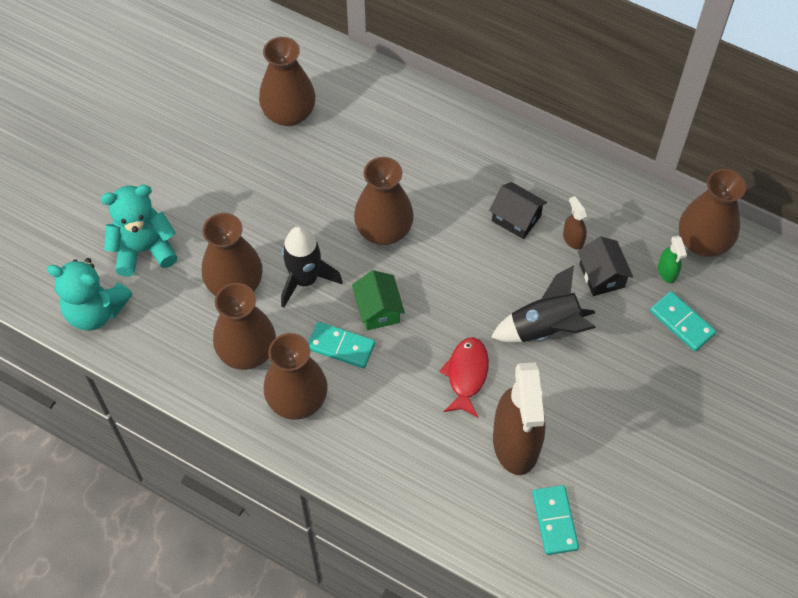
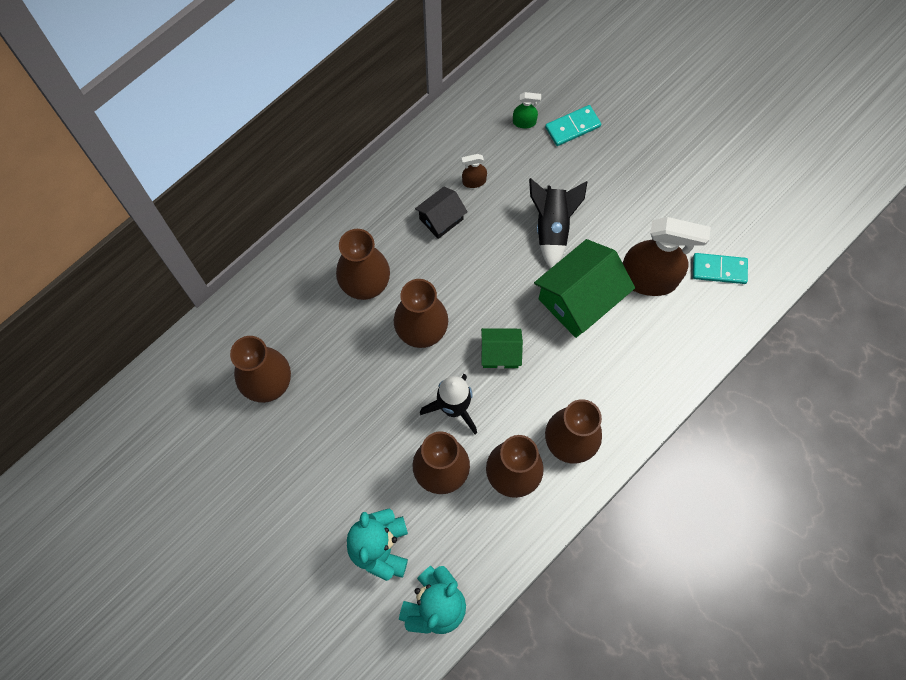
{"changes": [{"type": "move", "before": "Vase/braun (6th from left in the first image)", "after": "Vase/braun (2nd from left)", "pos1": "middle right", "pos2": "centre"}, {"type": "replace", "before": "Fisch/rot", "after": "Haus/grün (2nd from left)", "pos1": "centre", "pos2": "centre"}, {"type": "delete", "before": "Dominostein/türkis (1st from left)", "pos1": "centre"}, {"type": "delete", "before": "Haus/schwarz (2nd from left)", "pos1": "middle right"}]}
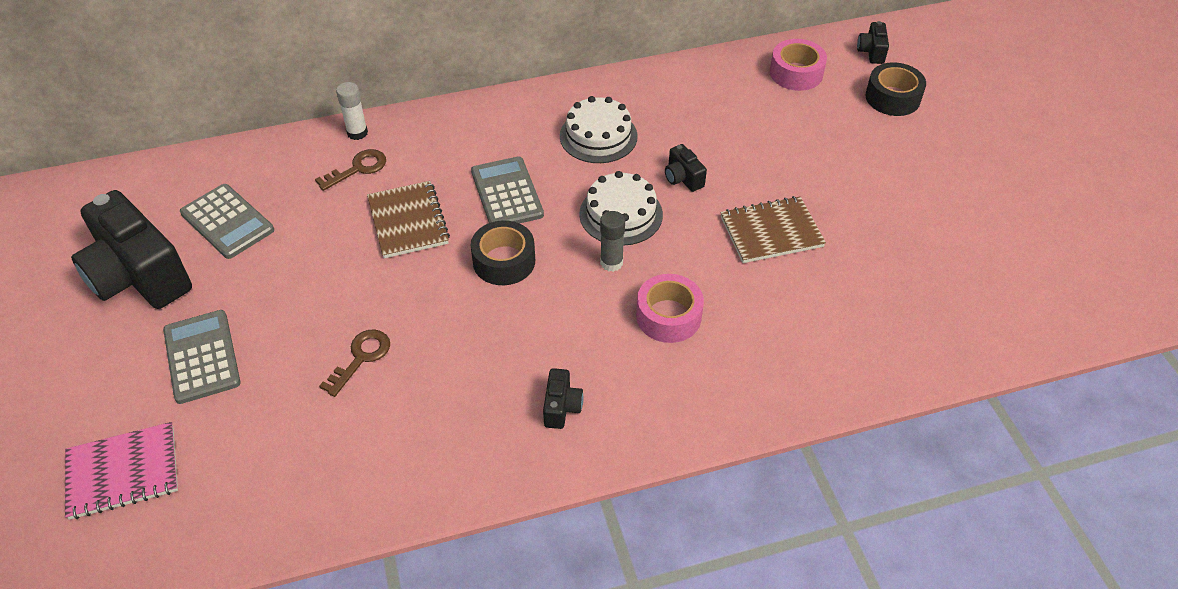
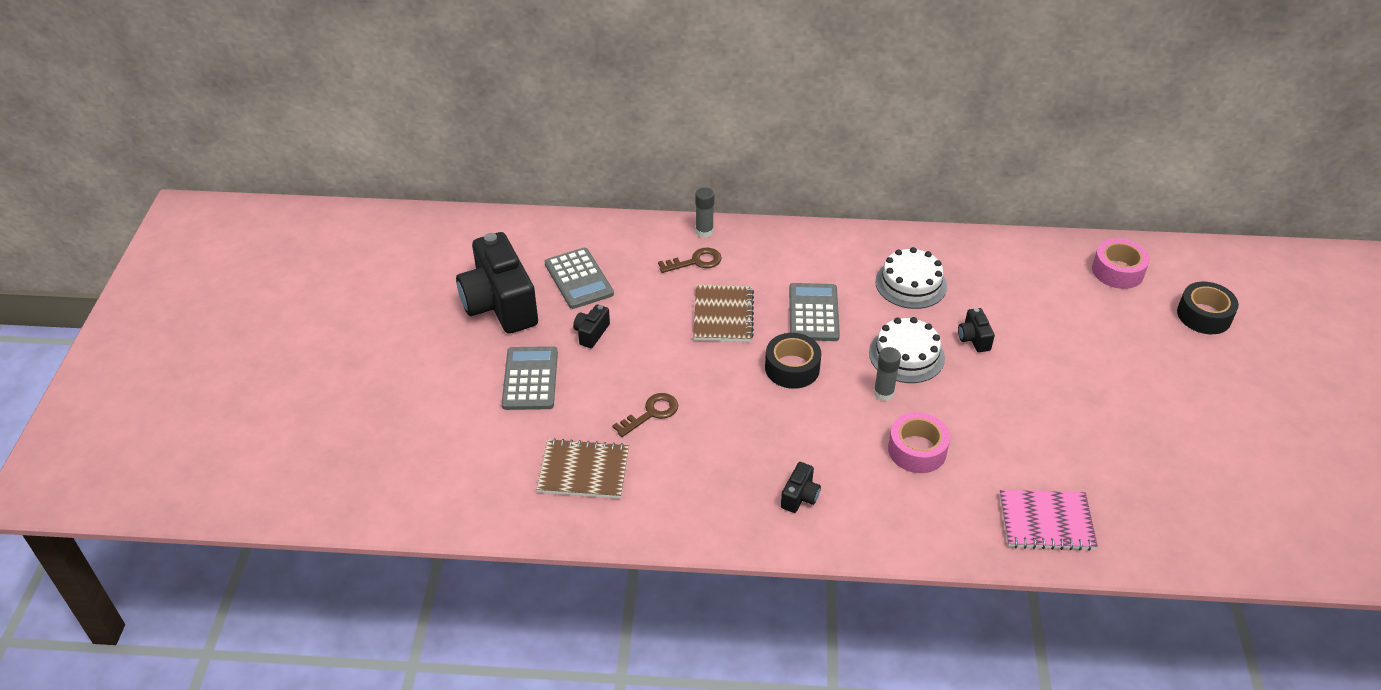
{"changes": [{"type": "move", "before": "Notizbuch/braun (2nd from left in the first image)", "after": "Notizbuch/braun (1st from left)", "pos1": "centre", "pos2": "bottom centre"}, {"type": "move", "before": "Kamera/schwarz (4th from left in the first image)", "after": "Kamera/schwarz (2nd from left)", "pos1": "top right", "pos2": "centre"}, {"type": "recolor", "before": "Klebestift/weiß", "after": "Klebestift/grau (1st from left)", "pos1": "top left", "pos2": "top centre"}, {"type": "move", "before": "Notizbuch/rosa", "pos1": "bottom left", "pos2": "bottom right"}]}
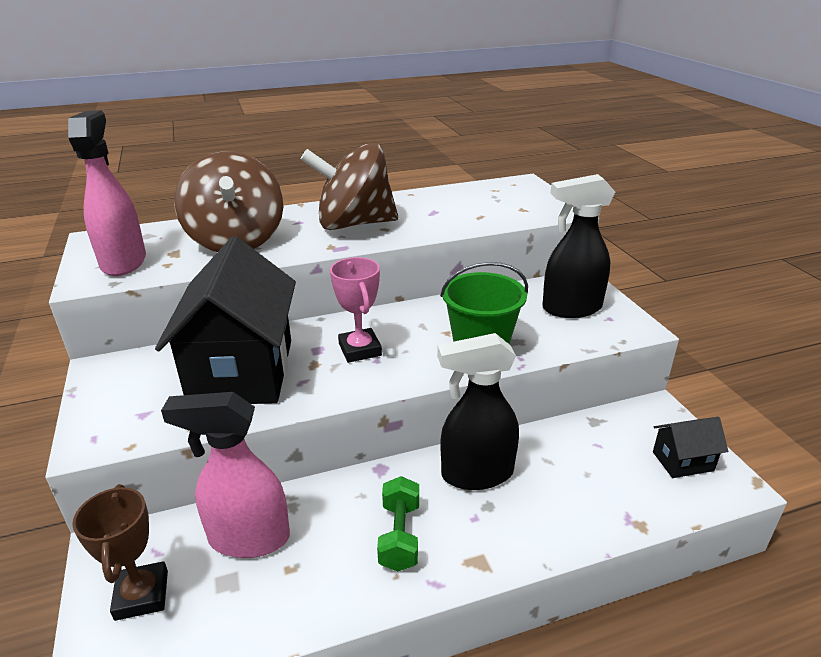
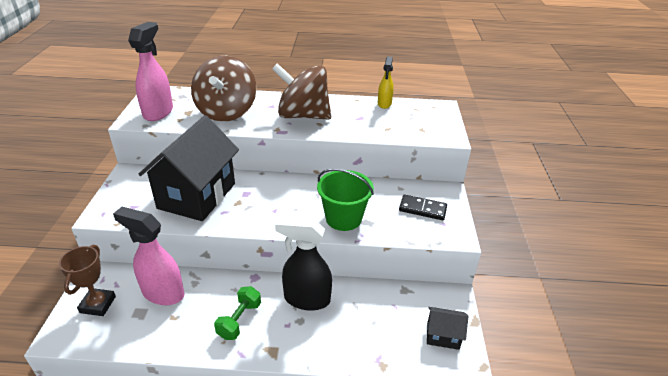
{"changes": [{"type": "insert", "after": "Sprühflasche/gelb", "pos2": "top centre"}, {"type": "replace", "before": "Sprühflasche/schwarz (2nd from left)", "after": "Dominostein/schwarz", "pos1": "middle right", "pos2": "centre"}, {"type": "delete", "before": "Pokal/rosa", "pos1": "centre"}]}
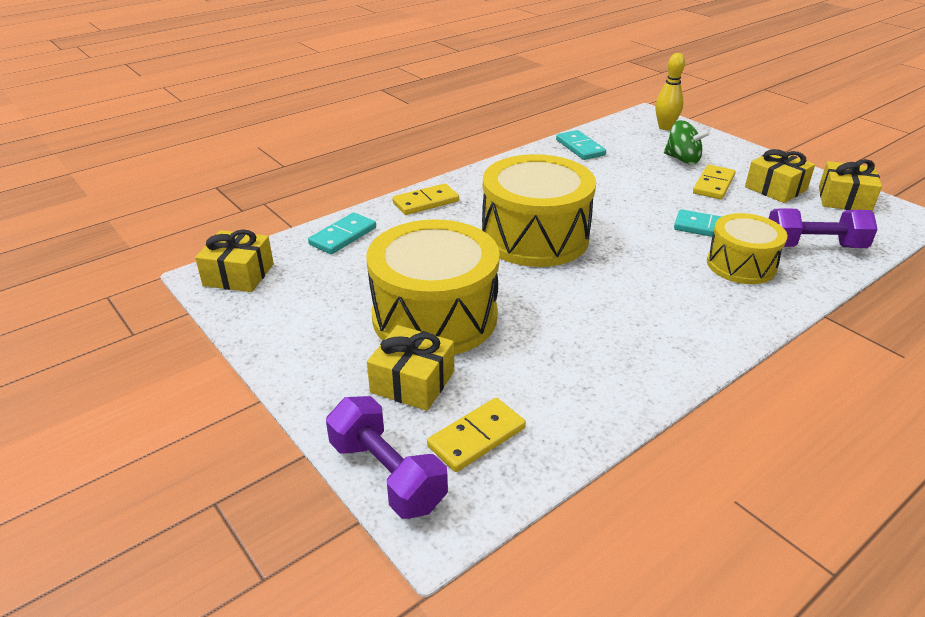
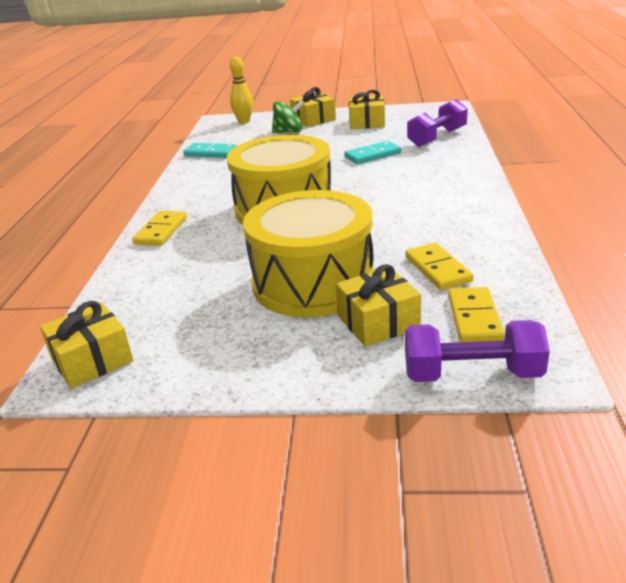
{"changes": [{"type": "move", "before": "Geschenk/gelb (4th from left in the first image)", "after": "Geschenk/gelb (2nd from left)", "pos1": "top right", "pos2": "top centre"}, {"type": "move", "before": "Dominostein/gelb (3rd from left in the first image)", "after": "Dominostein/gelb (2nd from left)", "pos1": "top right", "pos2": "middle right"}, {"type": "delete", "before": "Dominostein/türkis (1st from left)", "pos1": "centre"}, {"type": "delete", "before": "Trommel/gelb (3rd from left)", "pos1": "middle right"}]}
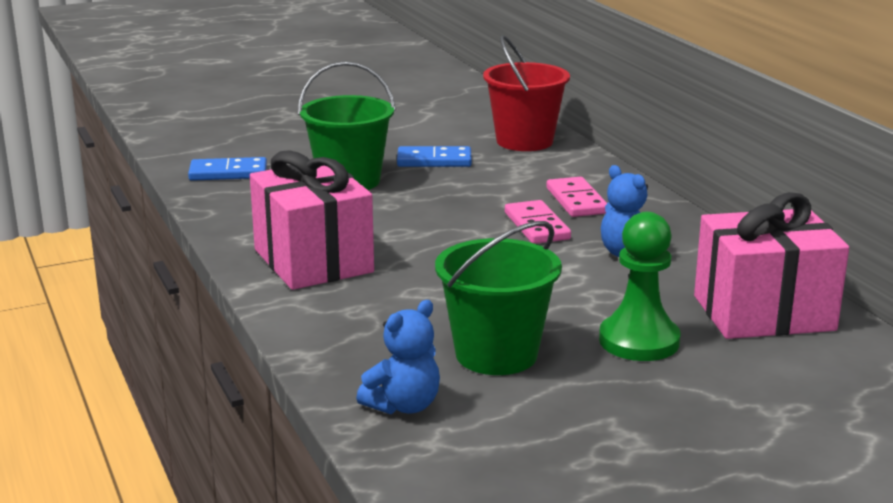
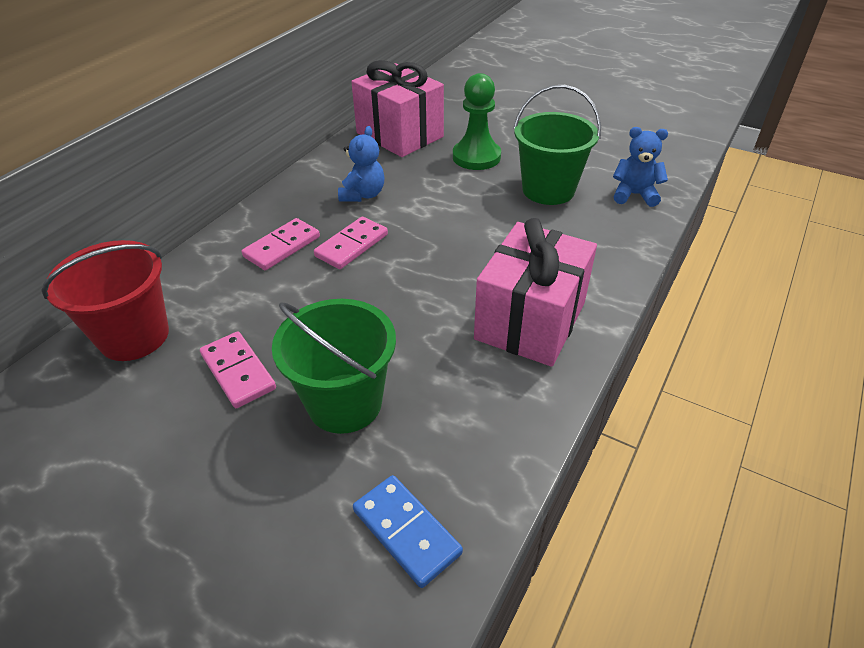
{"changes": [{"type": "recolor", "before": "Dominostein/blau (2nd from left)", "after": "Dominostein/rosa (1st from left)", "pos1": "top centre", "pos2": "middle left"}]}
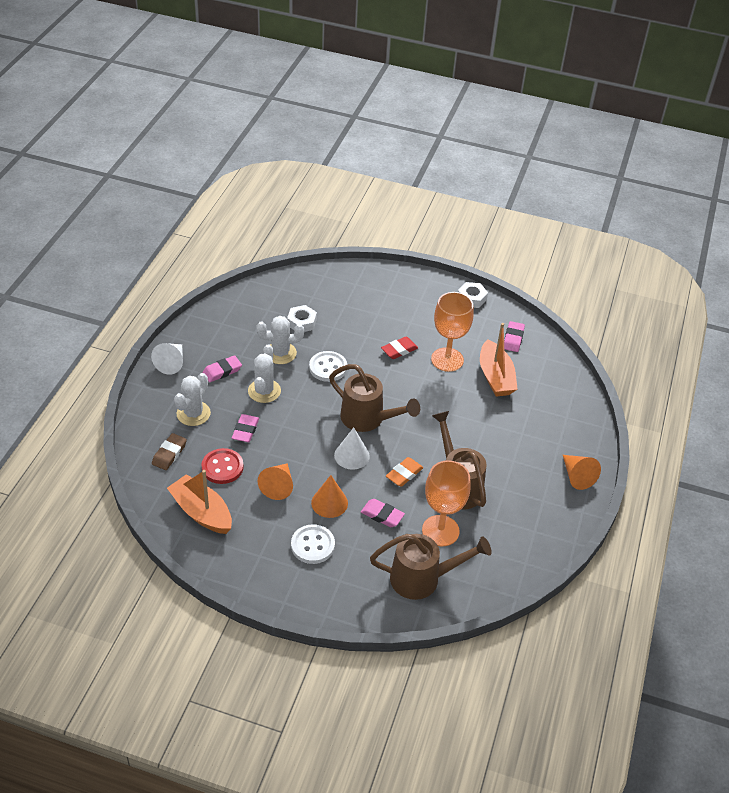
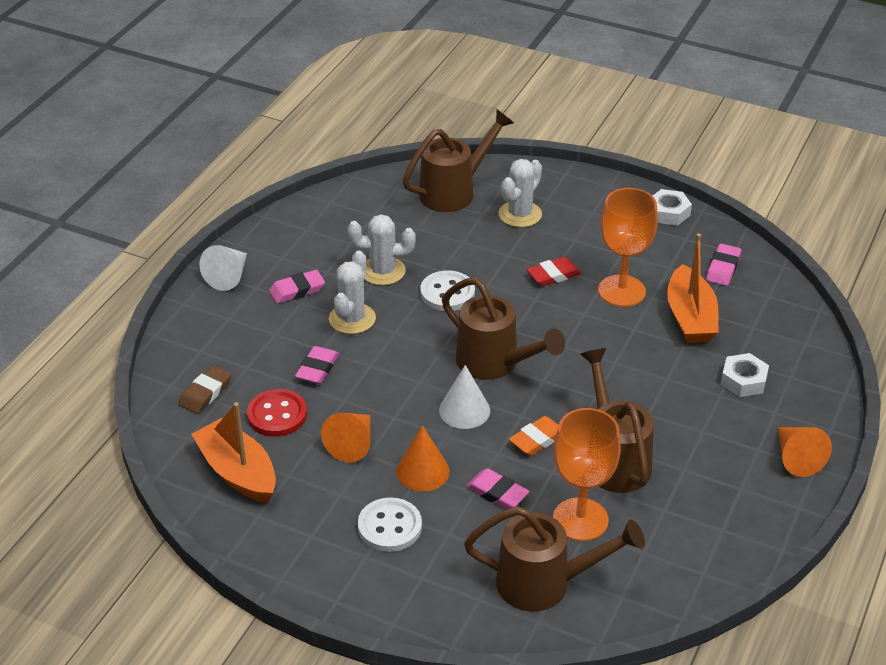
{"changes": [{"type": "insert", "after": "Gießkanne/braun (1st from left)", "pos2": "top centre"}, {"type": "move", "before": "Kaktus/weiß (1st from left in the first image)", "after": "Kaktus/weiß (3rd from left)", "pos1": "middle left", "pos2": "top centre"}, {"type": "move", "before": "Sechskantmutter/weiß (1st from left in the first image)", "after": "Sechskantmutter/weiß (2nd from left)", "pos1": "centre", "pos2": "middle right"}]}
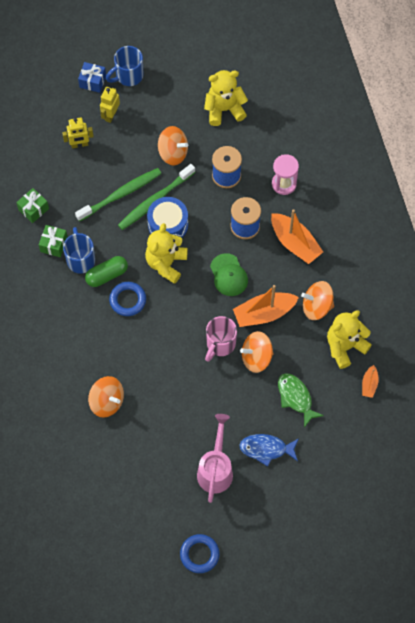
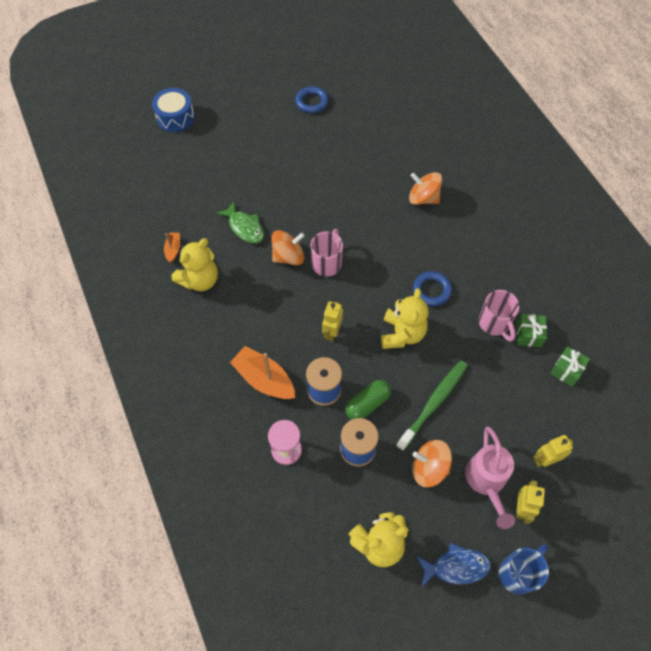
{"changes": [{"type": "move", "before": "Trommel/blau", "pos1": "centre", "pos2": "top left"}, {"type": "replace", "before": "Kappe/grün", "after": "Roboter/gelb (1st from left)", "pos1": "centre", "pos2": "centre"}, {"type": "move", "before": "Kapsel/grün", "pos1": "middle left", "pos2": "centre"}, {"type": "move", "before": "Fisch/blau", "pos1": "bottom centre", "pos2": "bottom right"}, {"type": "move", "before": "Gießkanne/rosa", "pos1": "bottom centre", "pos2": "bottom right"}, {"type": "recolor", "before": "Tasse/blau (1st from left)", "after": "Tasse/rosa (2nd from left)", "pos1": "middle left", "pos2": "middle right"}, {"type": "delete", "before": "Zahnbürste/grün (1st from left)", "pos1": "top left"}, {"type": "delete", "before": "Geschenk/blau", "pos1": "top left"}, {"type": "delete", "before": "Boot/orange (1st from left)", "pos1": "centre"}, {"type": "delete", "before": "Kreisel/orange (4th from left)", "pos1": "middle right"}]}
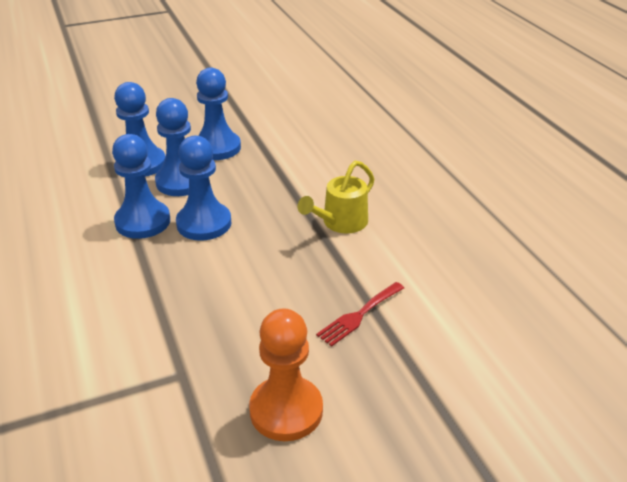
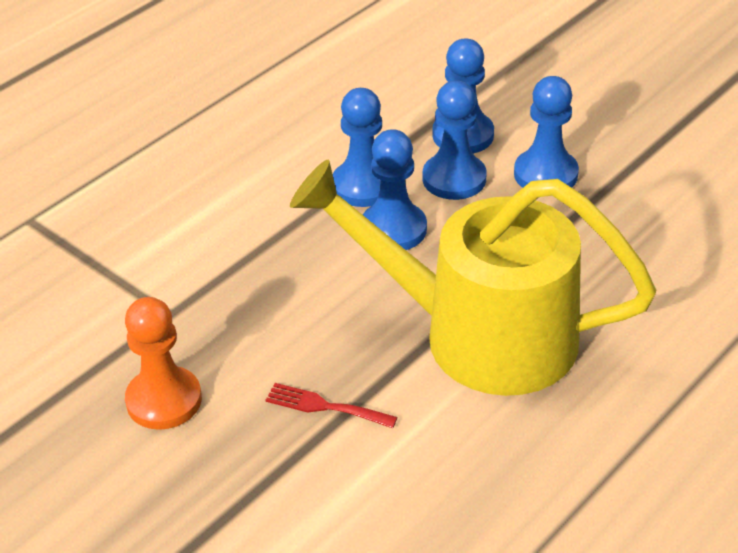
{"changes": [{"type": "resize", "before": "Gießkanne/gelb", "pos1": "centre", "pos2": "centre", "scale": 2.48}]}
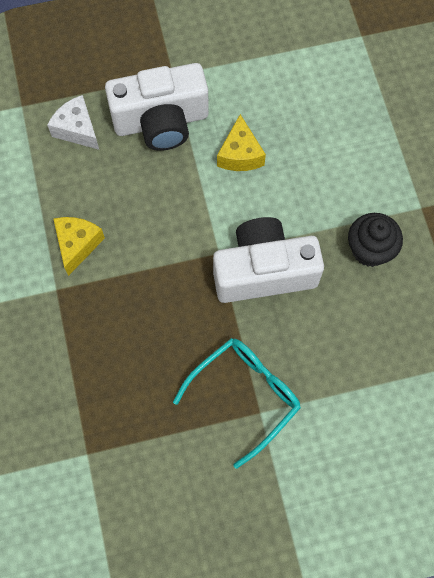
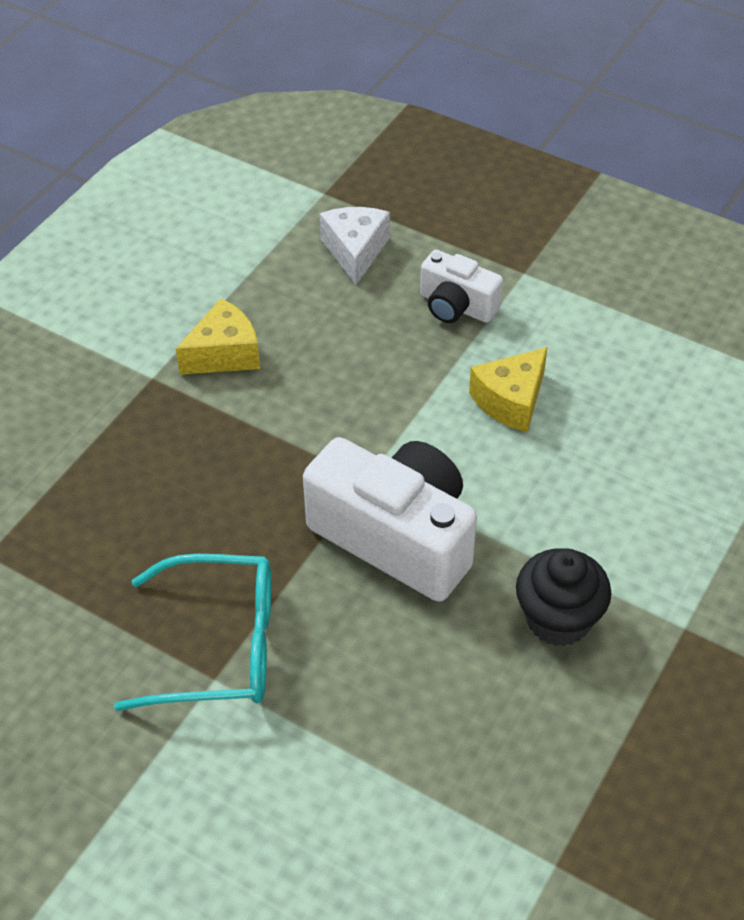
{"changes": [{"type": "resize", "before": "Kamera/weiß (1st from left in the first image)", "pos1": "top centre", "pos2": "top centre", "scale": 0.54}]}
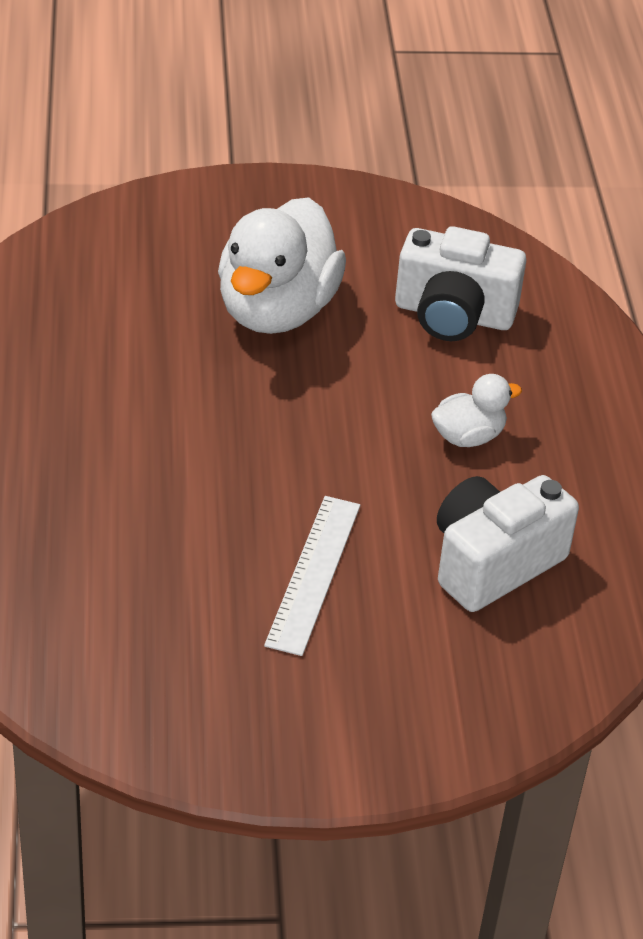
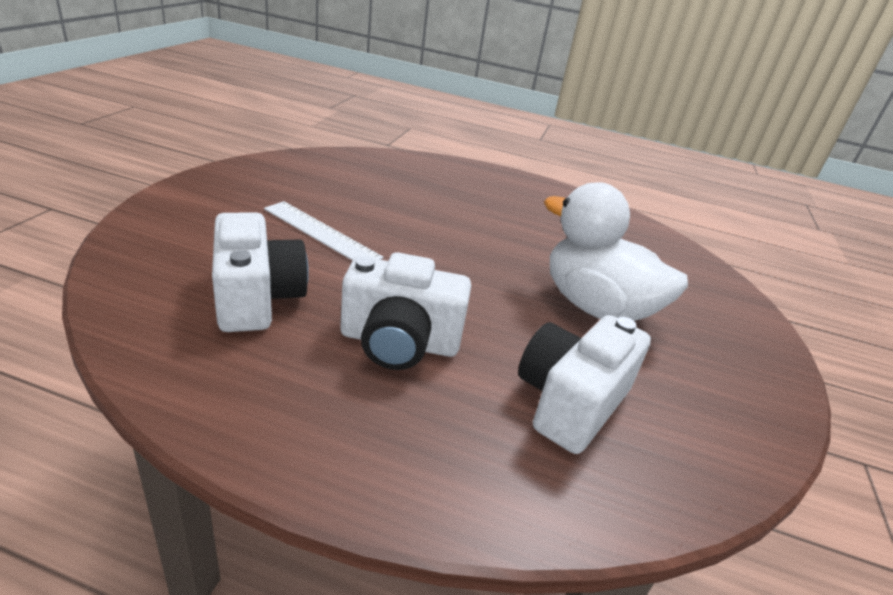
{"changes": [{"type": "replace", "before": "Ente/weiß (2nd from left)", "after": "Kamera/weiß (2nd from left)", "pos1": "middle right", "pos2": "centre"}]}
